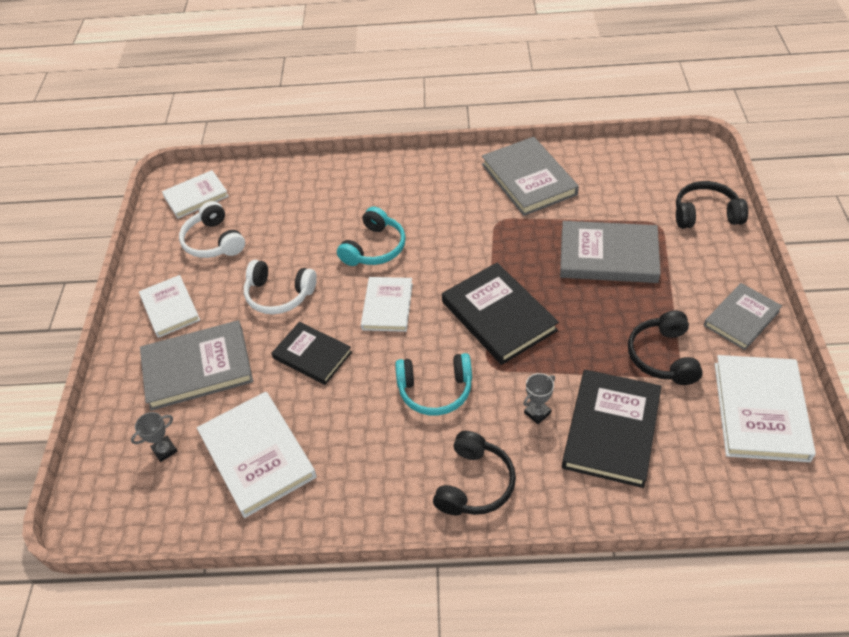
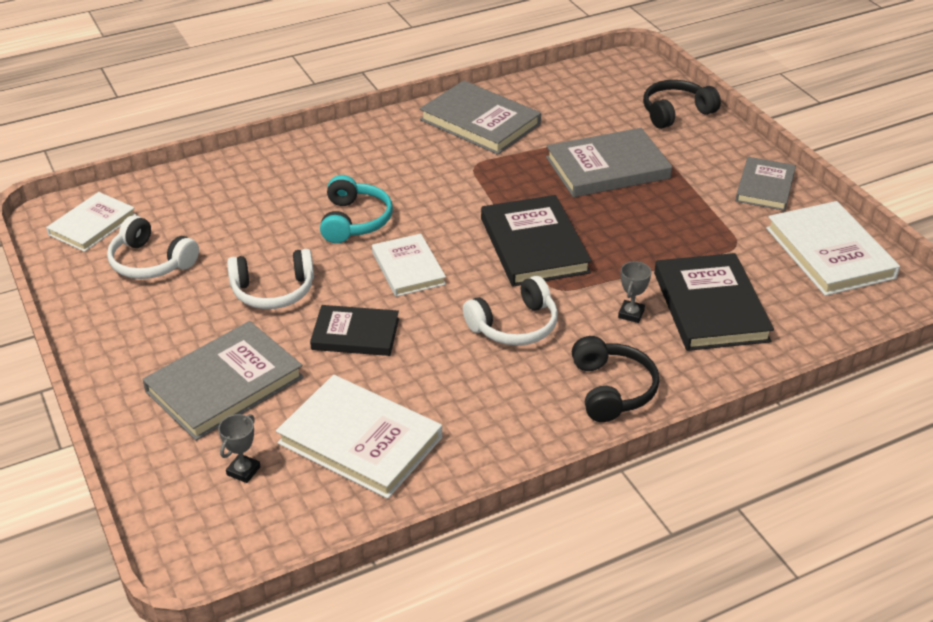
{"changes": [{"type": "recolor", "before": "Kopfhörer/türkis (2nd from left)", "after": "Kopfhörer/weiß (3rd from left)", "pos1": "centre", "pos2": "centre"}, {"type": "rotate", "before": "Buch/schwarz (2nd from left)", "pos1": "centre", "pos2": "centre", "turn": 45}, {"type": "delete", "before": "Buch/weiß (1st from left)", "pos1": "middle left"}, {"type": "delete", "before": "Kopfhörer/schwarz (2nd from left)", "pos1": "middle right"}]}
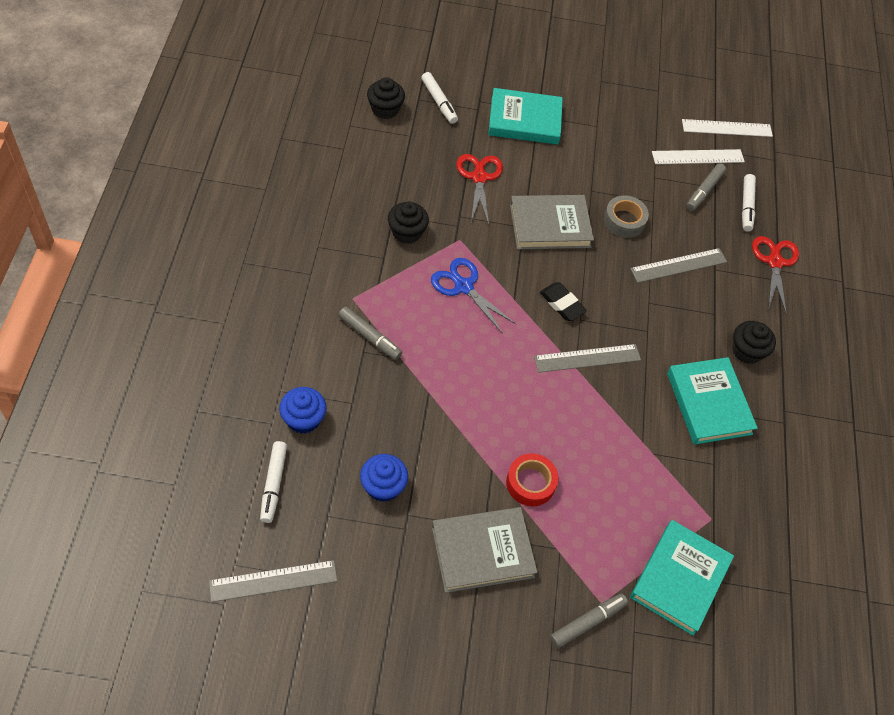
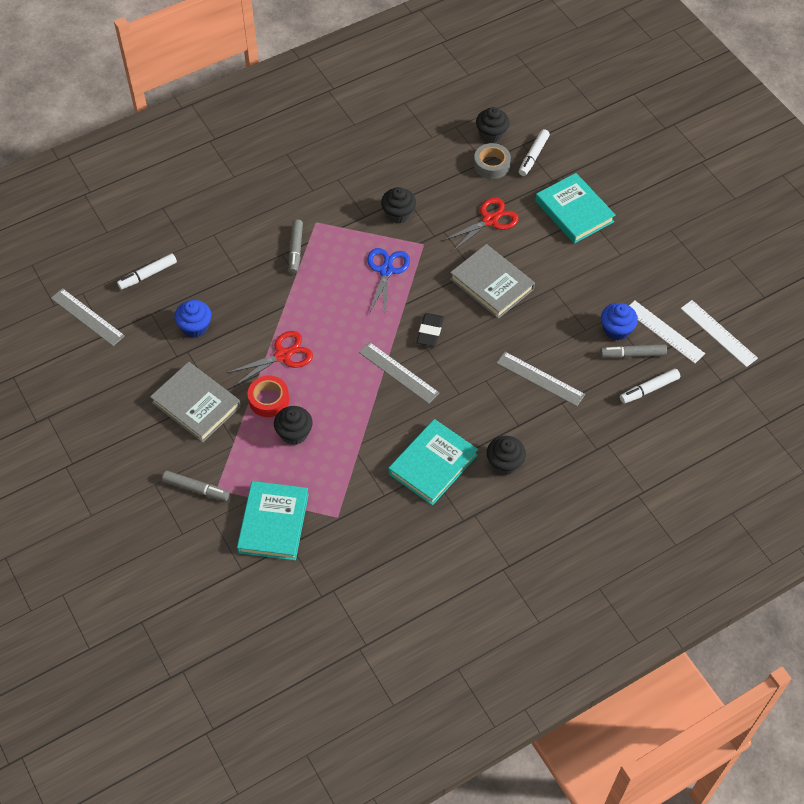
{"changes": [{"type": "move", "before": "Schere/rot (2nd from left in the first image)", "after": "Schere/rot (1st from left)", "pos1": "middle right", "pos2": "centre"}, {"type": "rotate", "before": "Buch/türkis (2nd from left in the first image)", "pos1": "bottom right", "pos2": "centre", "turn": -75}, {"type": "insert", "after": "Muffin/schwarz (1st from left)", "pos2": "centre"}, {"type": "move", "before": "Klebeband/grau", "pos1": "top right", "pos2": "top centre"}, {"type": "move", "before": "Muffin/blau (1st from left in the first image)", "after": "Muffin/blau (2nd from left)", "pos1": "centre", "pos2": "middle right"}]}
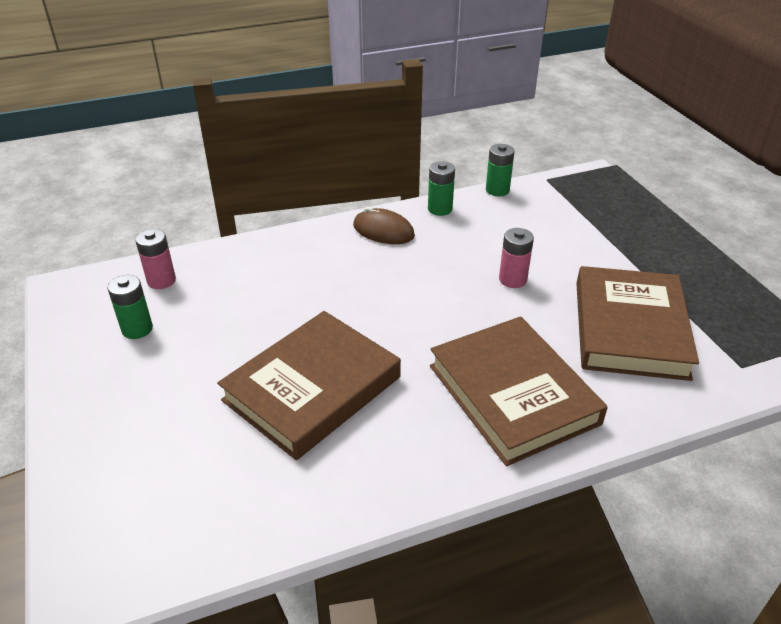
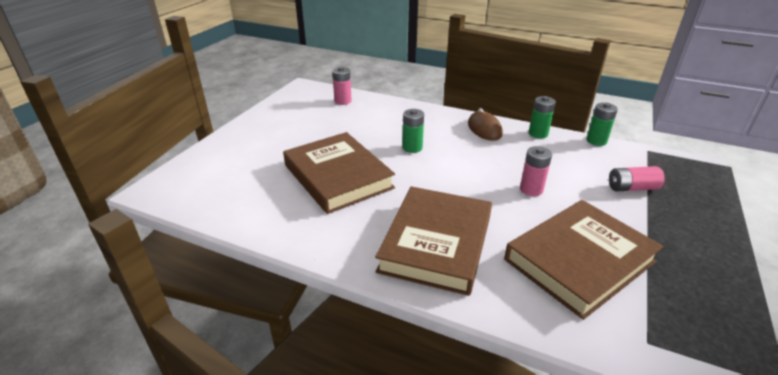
{"changes": [{"type": "rotate", "before": "Buch/braun (1st from left)", "pos1": "centre", "pos2": "centre", "turn": 60}, {"type": "move", "before": "Batterie/grün (1st from left)", "pos1": "middle left", "pos2": "centre"}, {"type": "insert", "after": "Batterie/rosa (3rd from left)", "pos2": "middle right"}]}
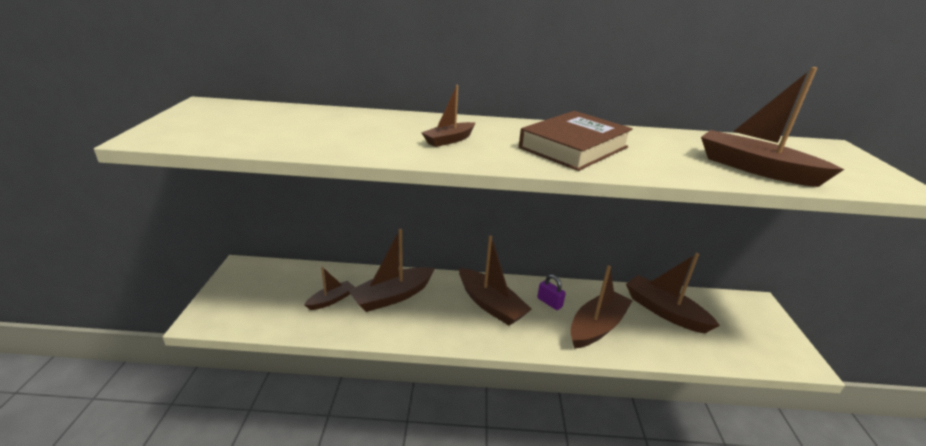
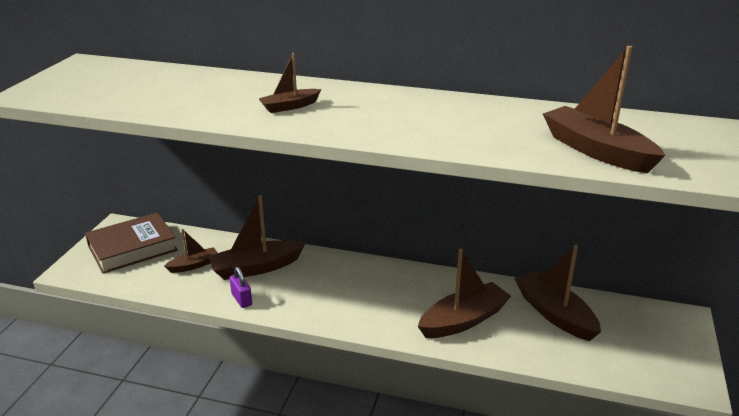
{"changes": [{"type": "move", "before": "Buch/braun", "pos1": "top centre", "pos2": "middle left"}, {"type": "move", "before": "Vorhängeschloss/lila", "pos1": "centre", "pos2": "bottom left"}, {"type": "delete", "before": "Boot/braun (4th from left)", "pos1": "centre"}]}
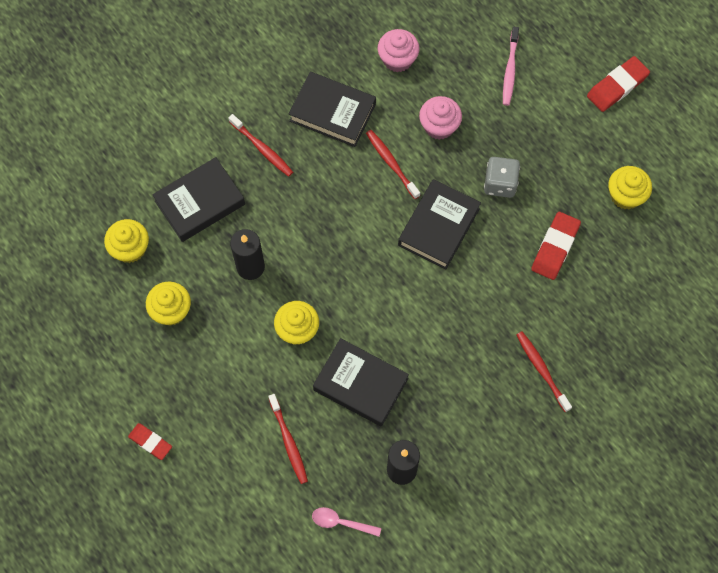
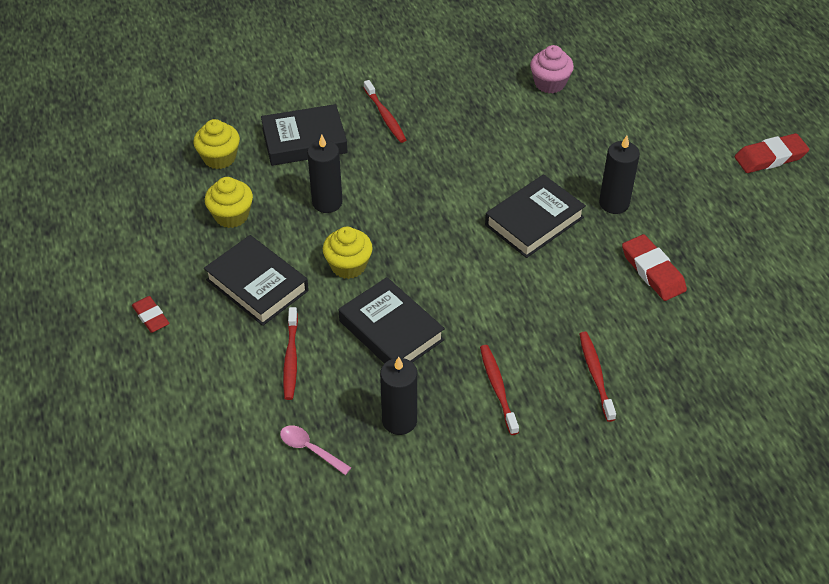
{"changes": [{"type": "move", "before": "Buch/schwarz (2nd from left in the first image)", "after": "Buch/schwarz (1st from left)", "pos1": "top centre", "pos2": "middle left"}, {"type": "move", "before": "Zahnbürste/rot (3rd from left)", "pos1": "top centre", "pos2": "bottom centre"}, {"type": "replace", "before": "Spielwürfel/grau", "after": "Kerze/schwarz (3rd from left)", "pos1": "top right", "pos2": "top right"}, {"type": "rotate", "before": "Radiergummi/rot (2nd from left)", "pos1": "middle right", "pos2": "middle right", "turn": -75}, {"type": "delete", "before": "Muffin/rosa (2nd from left)", "pos1": "top centre"}, {"type": "delete", "before": "Zahnbürste/rosa", "pos1": "top right"}, {"type": "delete", "before": "Muffin/gelb (4th from left)", "pos1": "top right"}]}
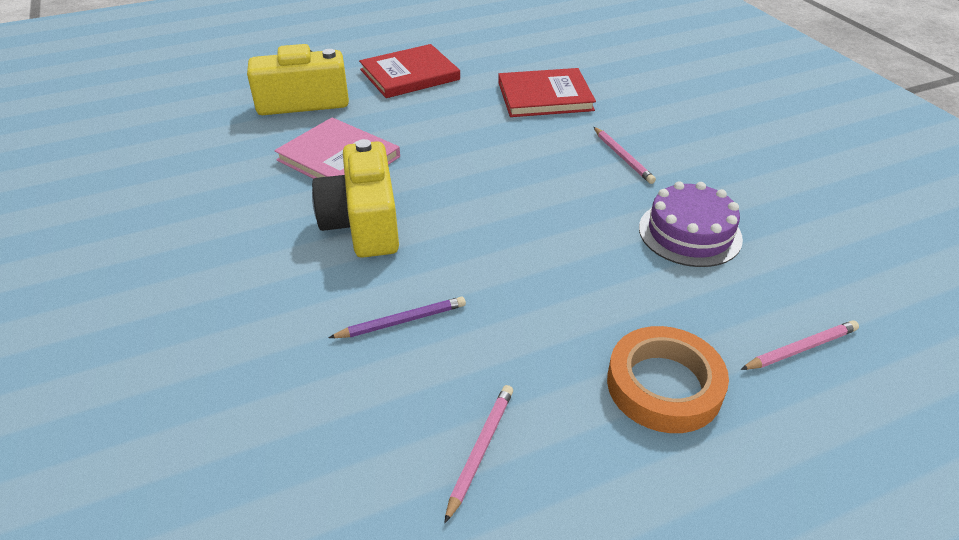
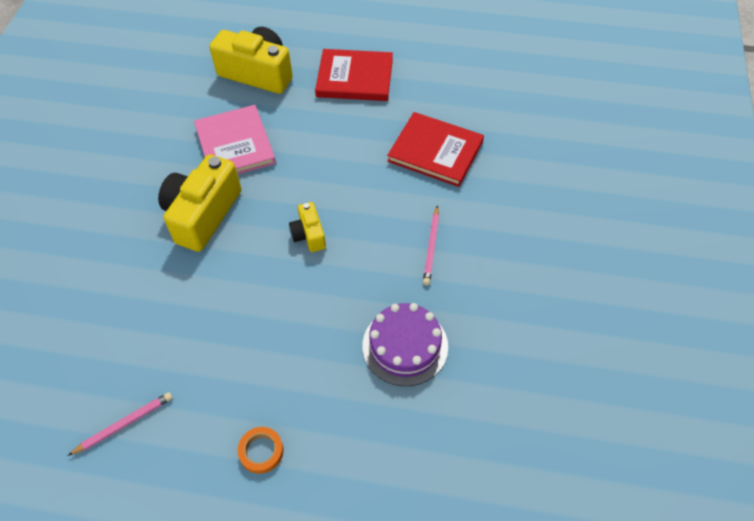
{"changes": [{"type": "resize", "before": "Klebeband/orange", "pos1": "bottom right", "pos2": "bottom centre", "scale": 0.53}, {"type": "insert", "after": "Kamera/gelb (3rd from left)", "pos2": "centre"}, {"type": "delete", "before": "Bleistift/lila", "pos1": "centre"}, {"type": "delete", "before": "Bleistift/rosa (3rd from left)", "pos1": "middle right"}]}
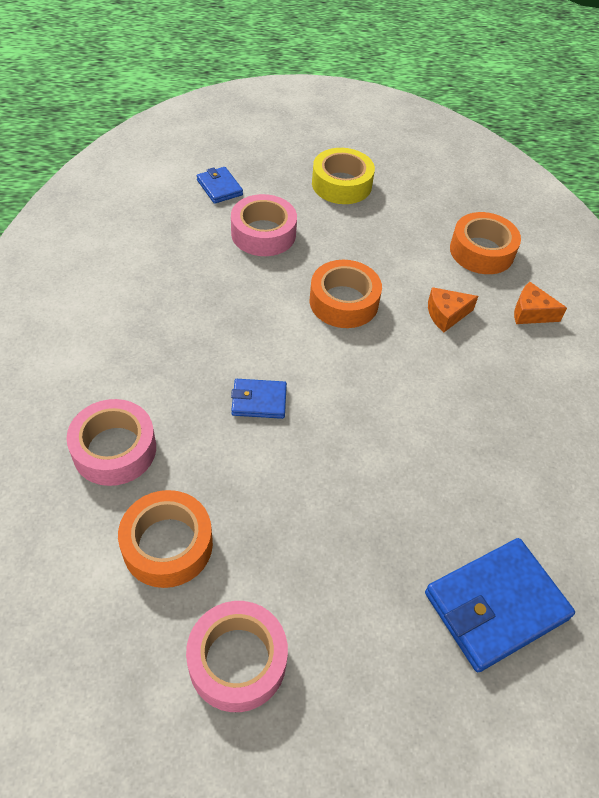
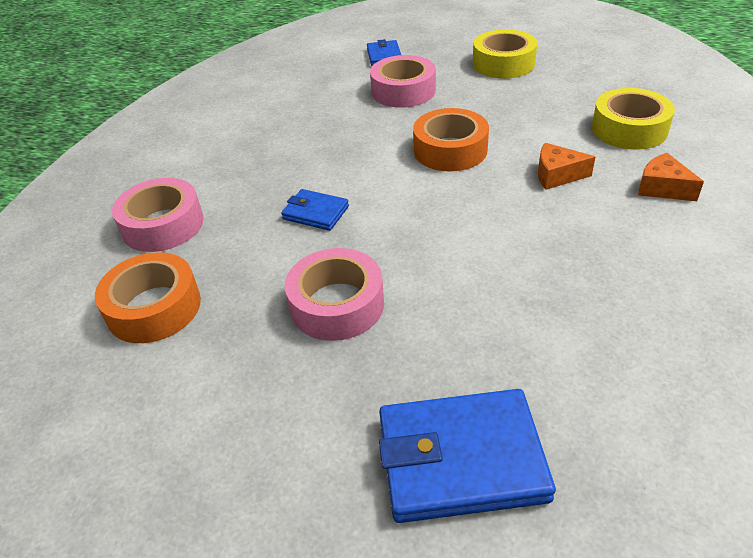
{"changes": [{"type": "move", "before": "Klebeband/rosa (2nd from left)", "pos1": "bottom centre", "pos2": "centre"}, {"type": "recolor", "before": "Klebeband/orange (3rd from left)", "after": "Klebeband/gelb (2nd from left)", "pos1": "top right", "pos2": "top right"}]}
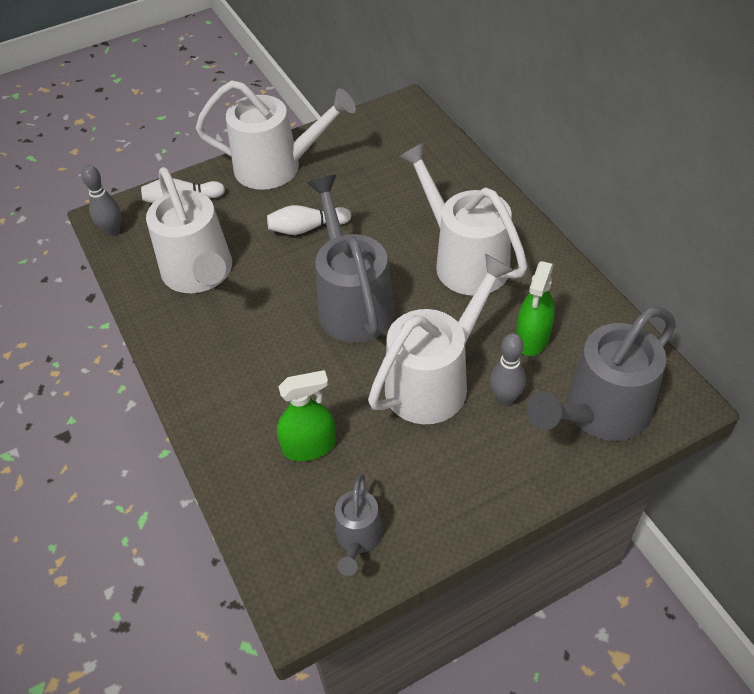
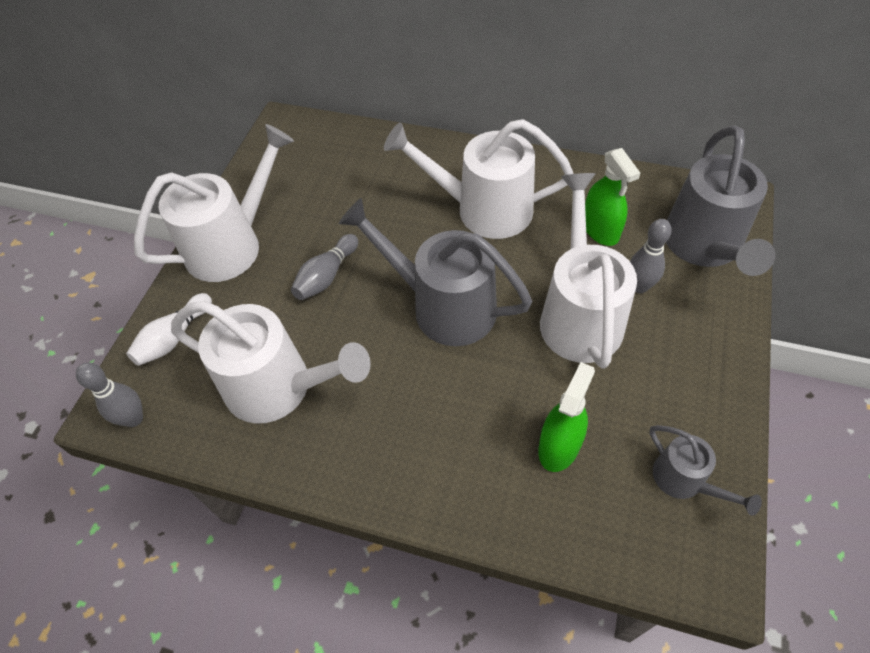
{"changes": [{"type": "recolor", "before": "Bowlingkegel/weiß (2nd from left)", "after": "Bowlingkegel/grau (2nd from left)", "pos1": "top centre", "pos2": "centre"}]}
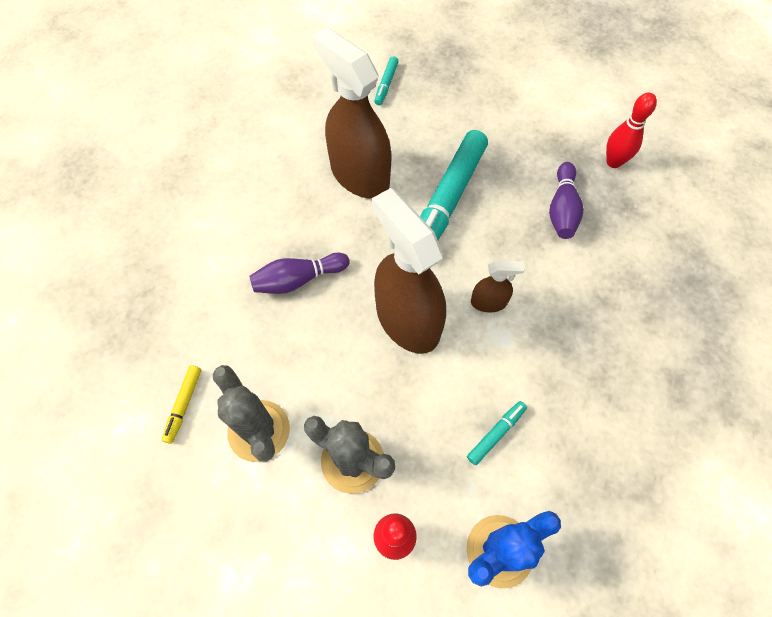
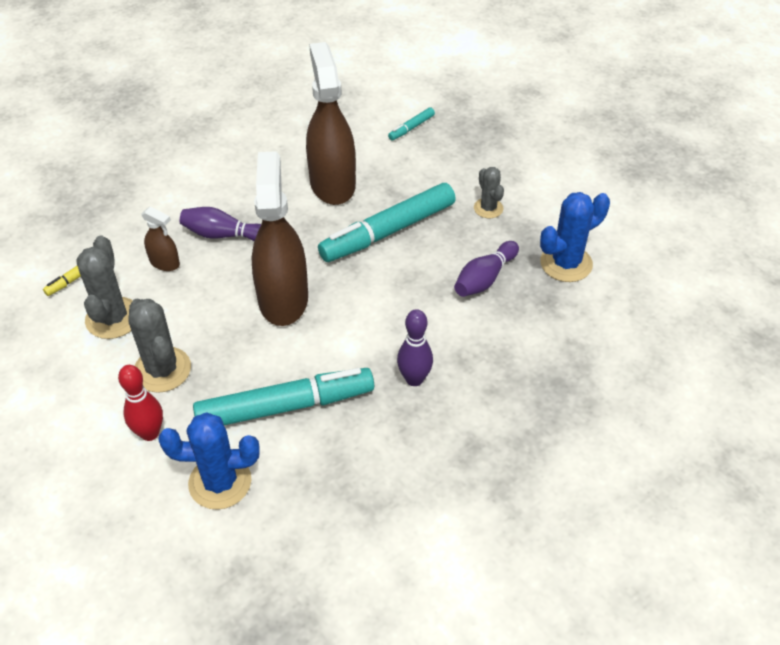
{"changes": [{"type": "move", "before": "Sprühflasche/braun (3rd from left in the first image)", "after": "Sprühflasche/braun (1st from left)", "pos1": "centre", "pos2": "middle left"}, {"type": "resize", "before": "Filzstift/türkis (3rd from left in the first image)", "pos1": "bottom centre", "pos2": "centre", "scale": 2.35}, {"type": "insert", "after": "Bowlingkegel/lila (2nd from left)", "pos2": "centre"}, {"type": "insert", "after": "Kaktus/grau (3rd from left)", "pos2": "top centre"}, {"type": "replace", "before": "Bowlingkegel/rot (2nd from left)", "after": "Kaktus/blau (2nd from left)", "pos1": "top right", "pos2": "middle right"}]}
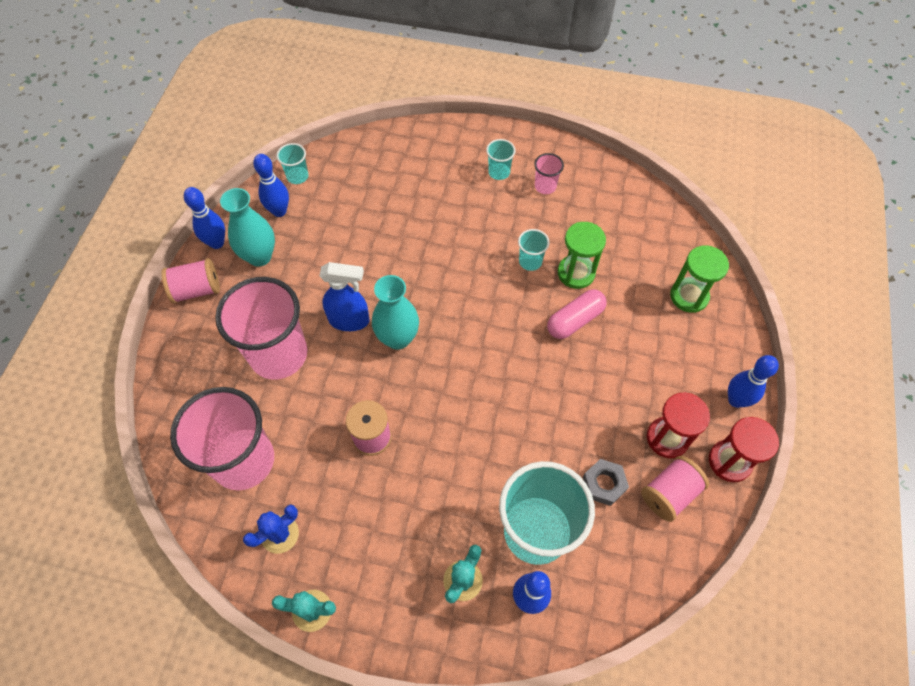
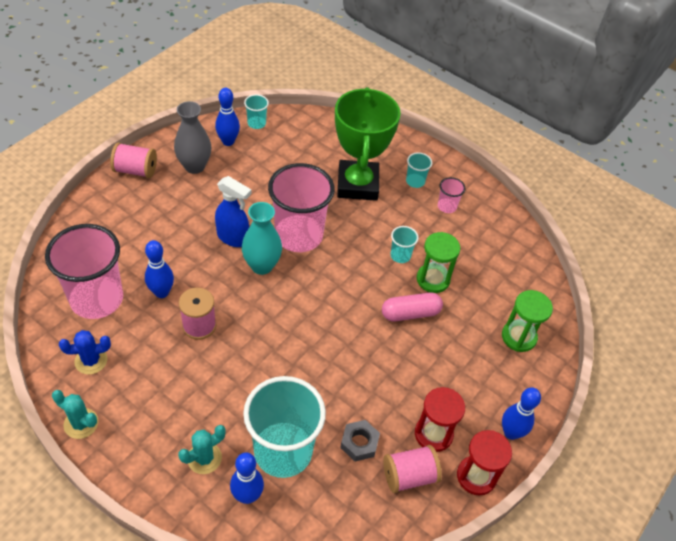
{"changes": [{"type": "move", "before": "Bowlingkegel/blau (1st from left)", "pos1": "top left", "pos2": "middle left"}, {"type": "recolor", "before": "Vase/türkis (1st from left)", "after": "Vase/grau", "pos1": "top left", "pos2": "top left"}, {"type": "move", "before": "Becher/rosa (2nd from left)", "pos1": "middle left", "pos2": "centre"}, {"type": "insert", "after": "Pokal/grün", "pos2": "top centre"}]}
